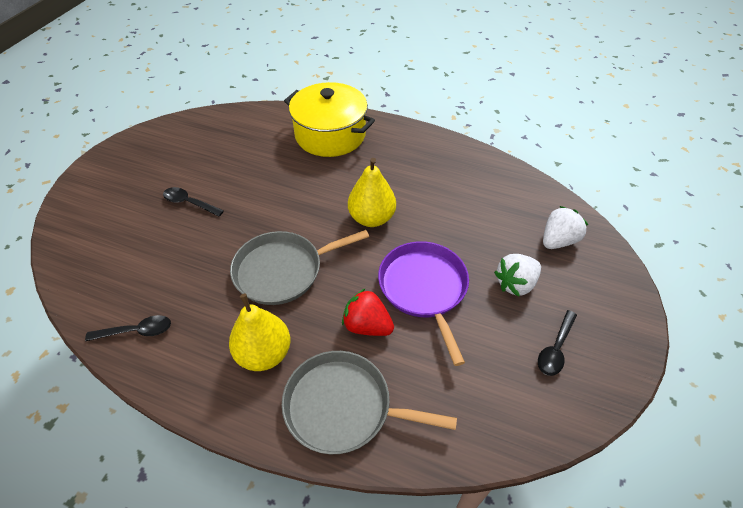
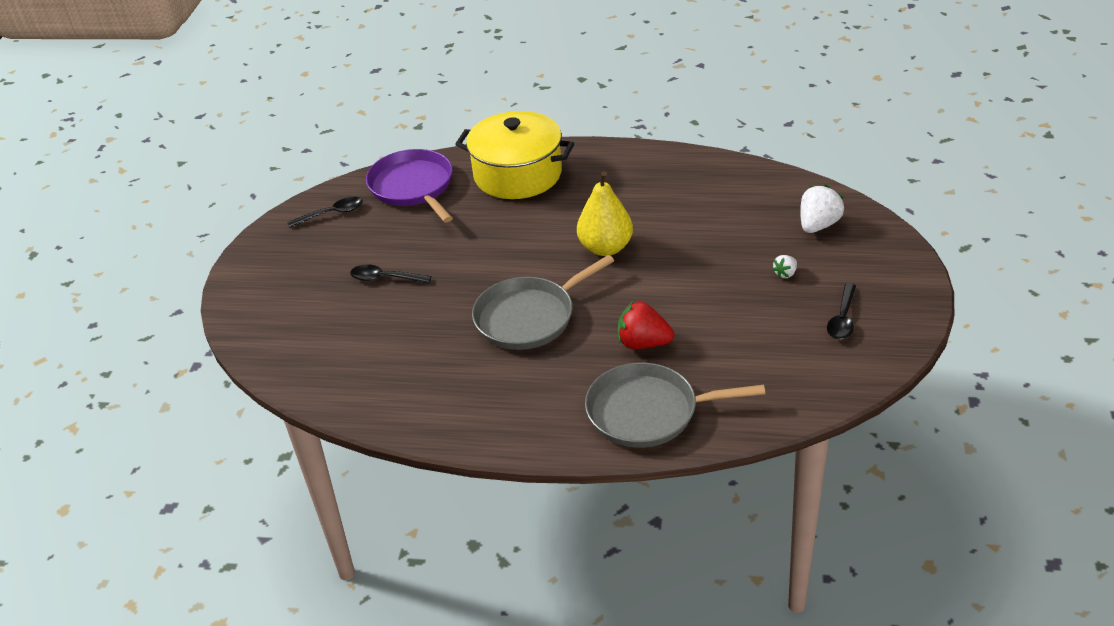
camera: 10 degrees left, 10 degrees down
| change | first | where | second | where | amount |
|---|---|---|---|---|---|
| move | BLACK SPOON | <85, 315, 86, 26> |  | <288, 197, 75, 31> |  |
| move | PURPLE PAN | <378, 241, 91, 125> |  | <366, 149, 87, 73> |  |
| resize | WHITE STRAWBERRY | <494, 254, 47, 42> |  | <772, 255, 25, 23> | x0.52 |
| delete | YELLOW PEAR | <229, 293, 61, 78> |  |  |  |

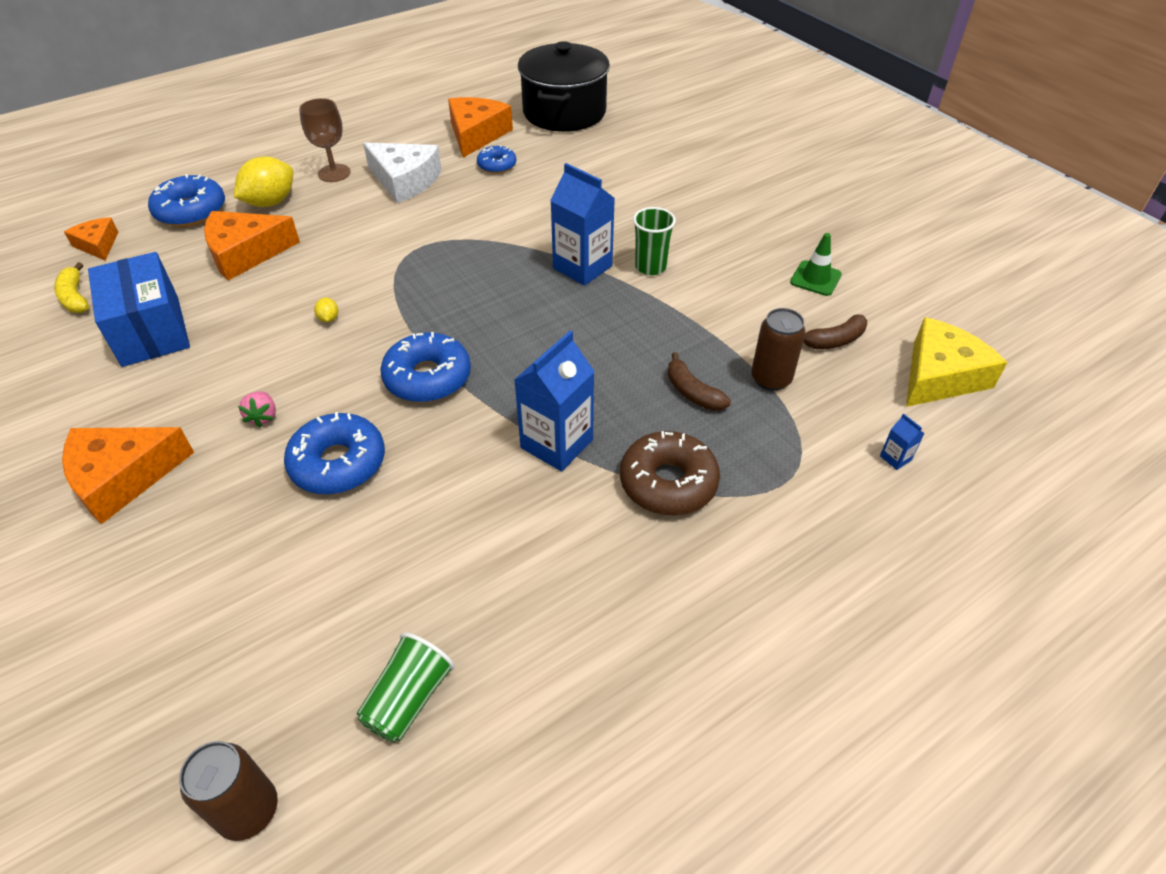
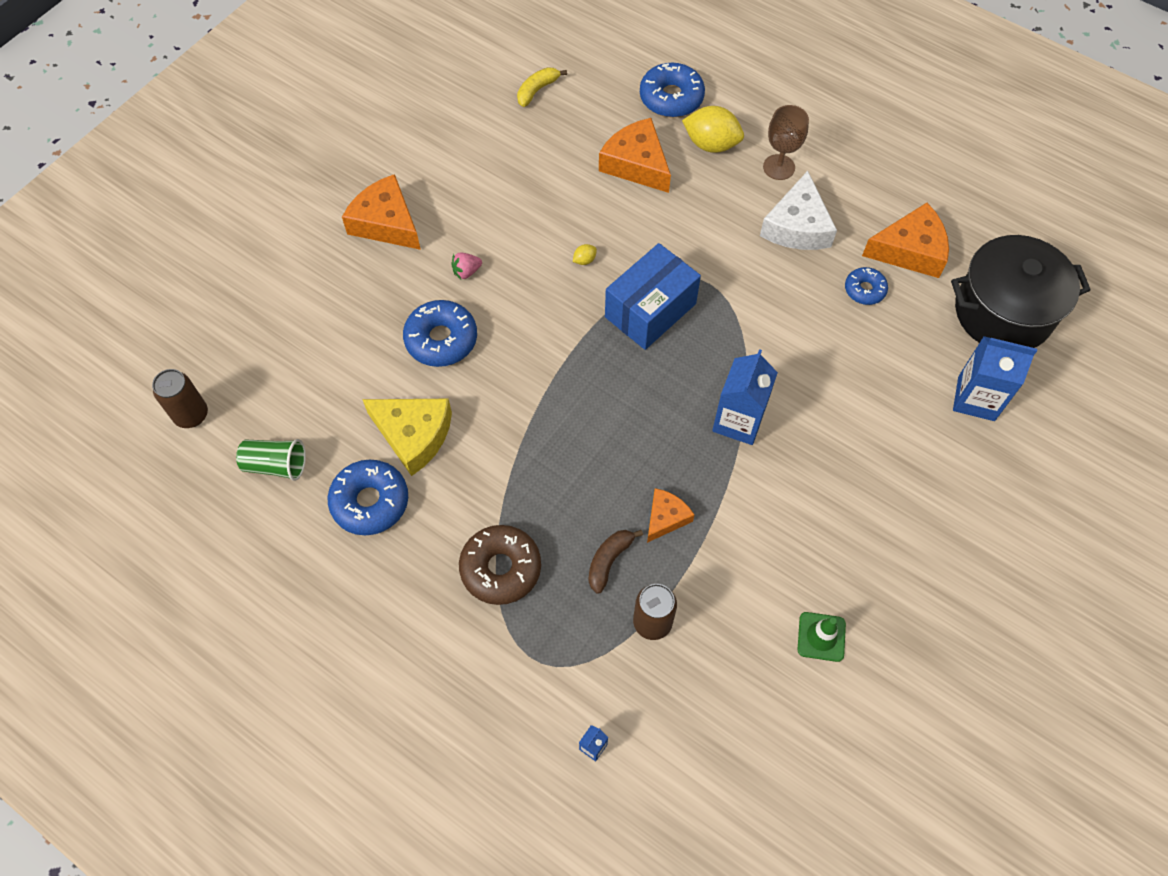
camera: 70 degrees right, 15 degrees up
| change | first | where | second | where | amount |
|---|---|---|---|---|---|
| move | BLUE DONUT | <380, 332, 91, 71> |  | <328, 459, 80, 76> |  |
| move | YELLOW CHEESE | <906, 317, 102, 90> |  | <362, 399, 90, 77> |  |
| move | BLUE BOX | <88, 252, 102, 115> |  | <605, 243, 96, 107> |  |
| move | ORANGE CHEESE | <64, 217, 54, 43> |  | <647, 488, 47, 55> |  |
| move | BLUE CARTON | <514, 331, 81, 141> |  | <953, 336, 84, 85> |  |
| delete | GREEN CUP | <633, 207, 43, 68> |  |  |  |
| delete | BROWN BANANA | <803, 314, 64, 35> |  |  |  |

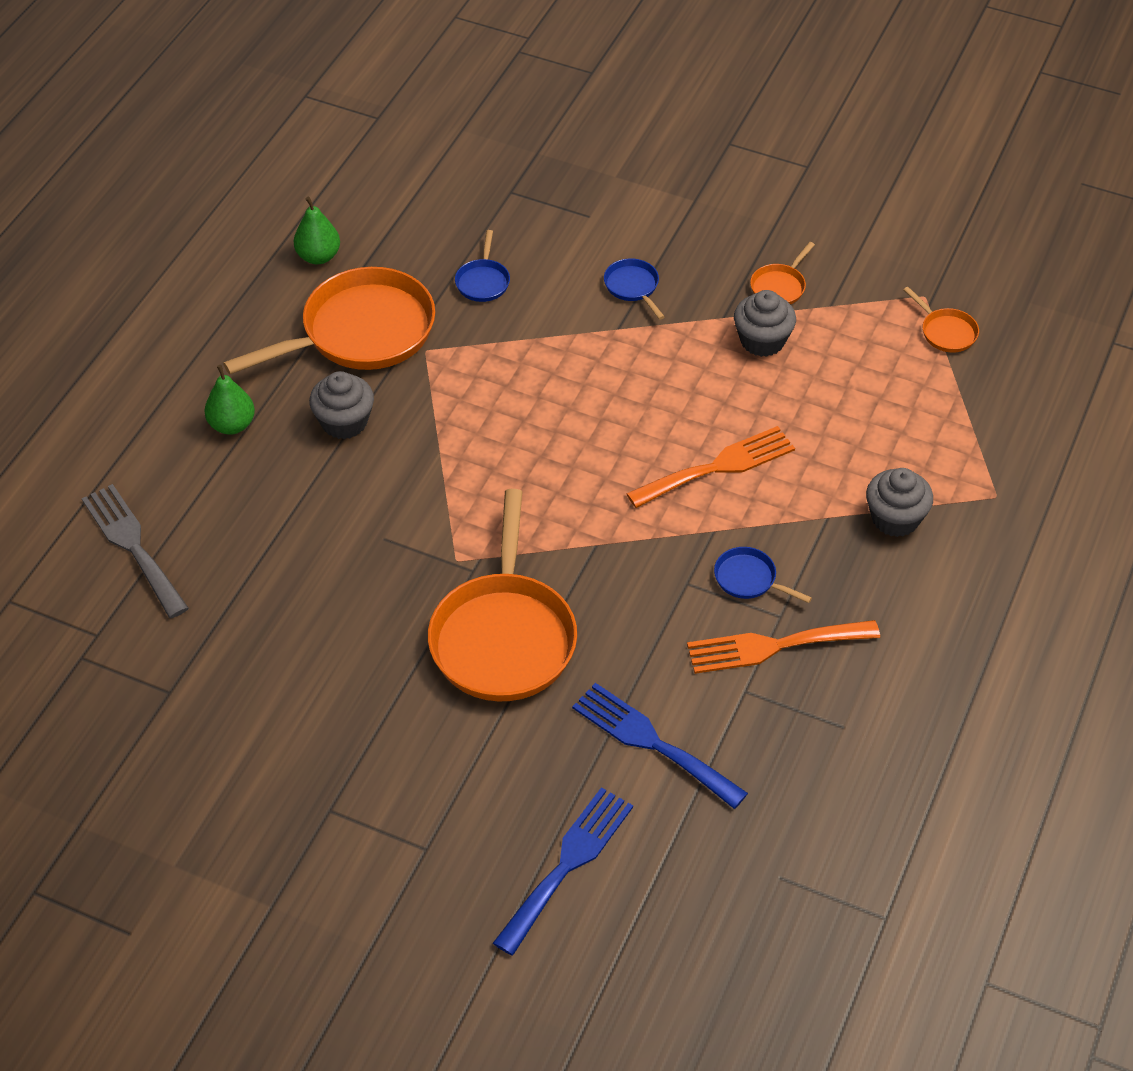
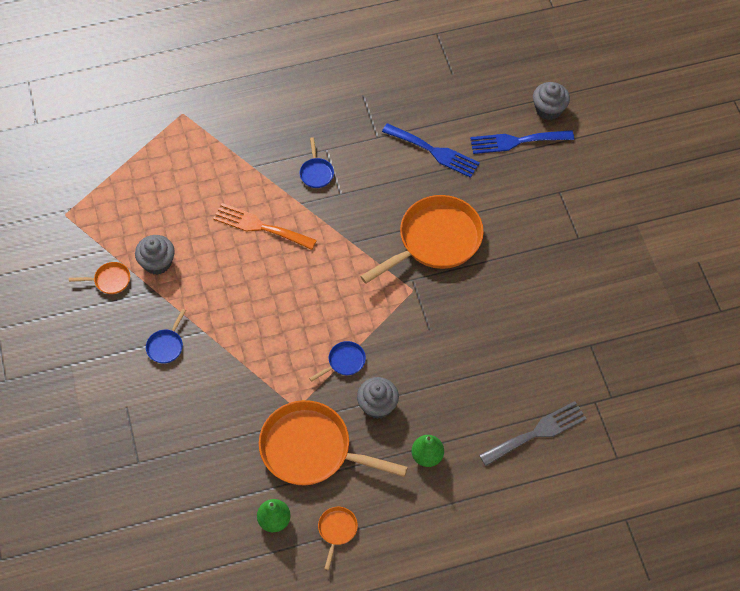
camera: 130 degrees left, 10 degrees up
| change | first | where | second | where | amount |
|---|---|---|---|---|---|
| move | BLUE PAN | <455, 230, 55, 72> |  | <309, 341, 57, 41> |  |
| move | ORANGE PAN | <903, 287, 76, 66> |  | <318, 507, 40, 63> |  |
| rotate | BLUE FORK | <572, 683, 176, 126> |  | <382, 123, 98, 55> | 60 degrees counterclockwise |
| rotate | GREY FORK | <82, 484, 107, 134> |  | <479, 401, 108, 65> | 135 degrees counterclockwise |
| move | GREY CUPCAKE | <866, 468, 67, 69> |  | <533, 82, 37, 38> |  |
| delete | ORANGE FORK | <687, 620, 193, 54> |  |  |  |

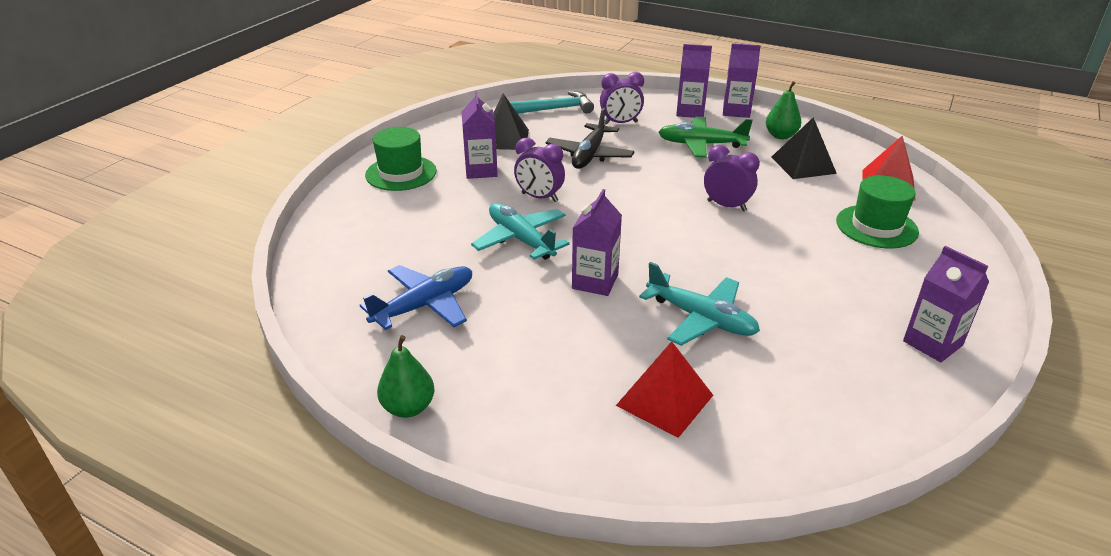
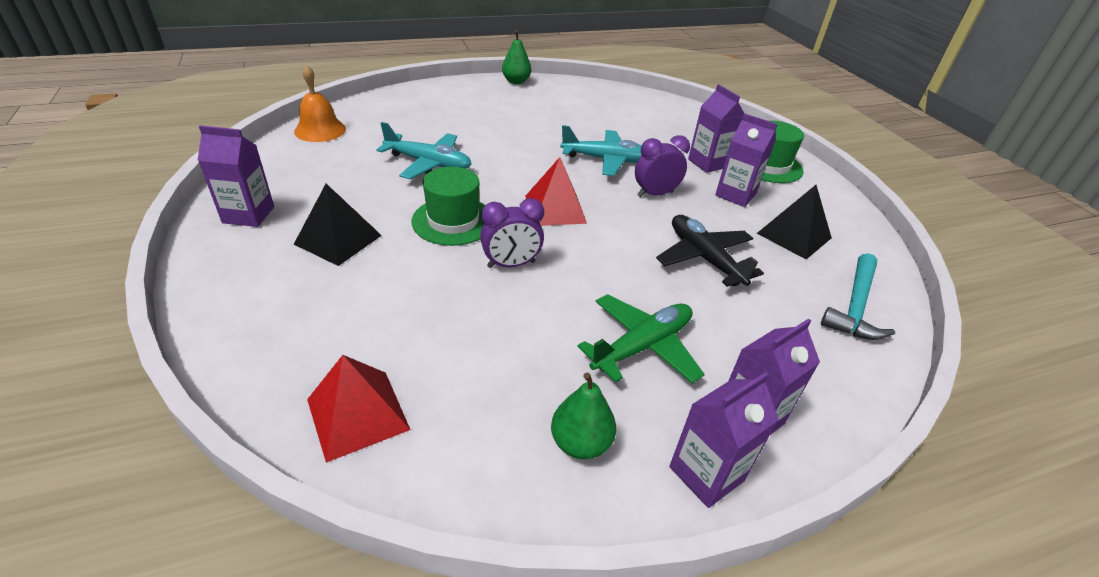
camera: 130 degrees right, 5 degrees up
| change | first | where | second | where | amount |
|---|---|---|---|---|---|
| insert |  |  | ORANGE BELL | <294, 65, 52, 77> |  |
| move | BLACK PYRAMID | <771, 117, 66, 62> |  | <294, 184, 88, 82> |  |
| rotate | TURQUOISE PLANE | <639, 262, 121, 84> |  | <377, 122, 94, 57> | 150 degrees counterclockwise |
| move | GREEN HAT | <836, 175, 83, 74> |  | <411, 167, 74, 79> |  |
| move | RED PYRAMID | <616, 341, 97, 97> |  | <525, 157, 62, 69> |  |
| move | PURPLE CARTON | <572, 189, 50, 107> |  | <688, 84, 56, 89> |  |
| delete | BLUE PLANE | <360, 265, 112, 65> |  |  |  |
| delete | PURPLE CLOCK | <600, 72, 44, 53> |  |  |  |

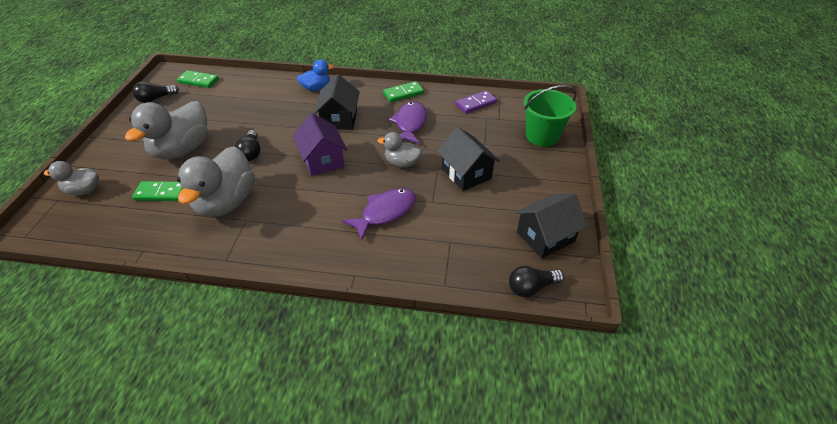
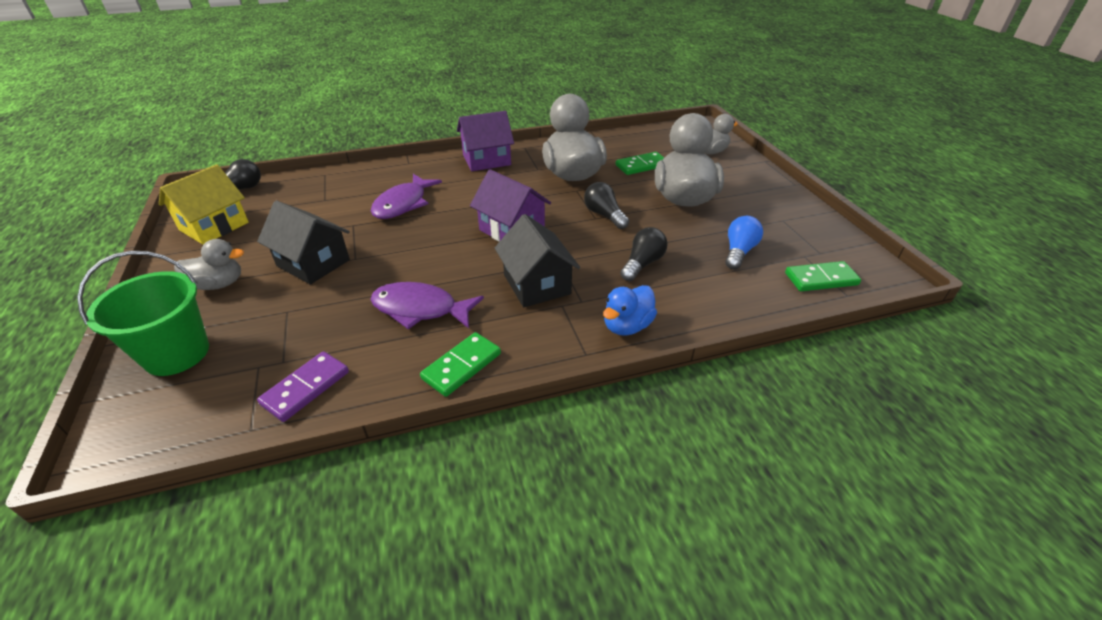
camera: 155 degrees right, 5 degrees down
| change | first | where | second | where | amount |
|---|---|---|---|---|---|
| recolor | BLACK HOUSE | <515, 192, 73, 66> | YELLOW HOUSE | <159, 164, 90, 81> |  |
| move | GREY DUCK | <378, 132, 44, 36> |  | <174, 239, 70, 51> |  |
| rotate | PURPLE FISH | <389, 101, 38, 43> |  | <370, 282, 114, 47> | 120 degrees clockwise |
| insert |  |  | PURPLE HOUSE | <457, 111, 57, 60> |  |
| move | BLACK LIGHT BULB | <132, 81, 47, 22> |  | <620, 227, 48, 54> |  |
| insert |  |  | BLUE LIGHT BULB | <725, 216, 38, 53> |  |

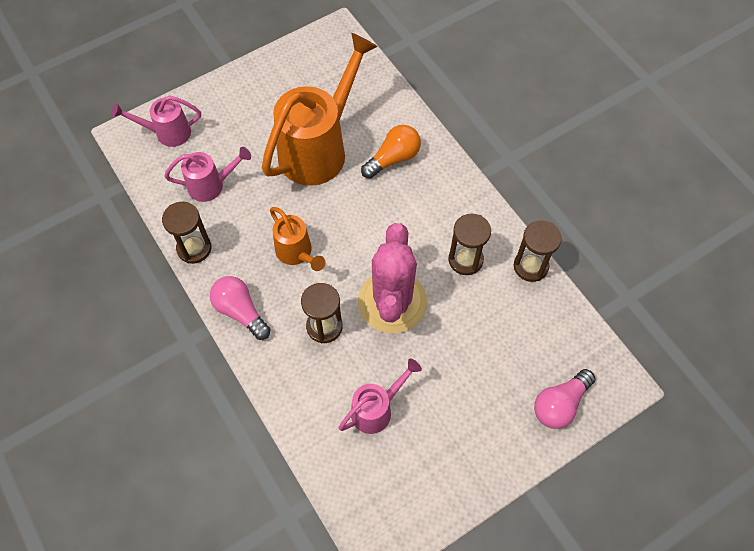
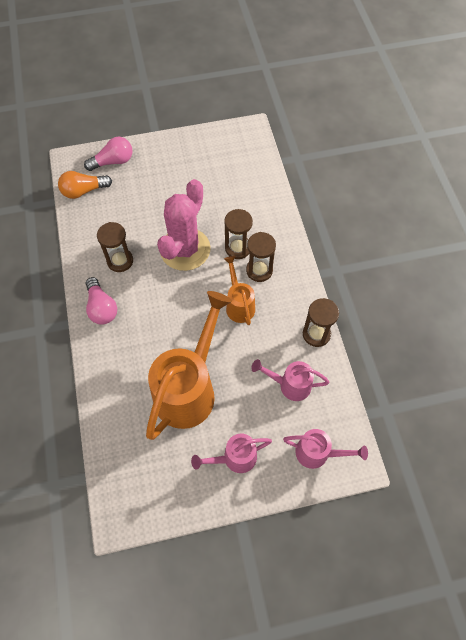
camera: 160 degrees left, 0 degrees up
| change | first | where | second | where | amount |
|---|---|---|---|---|---|
| move | ORANGE LIGHT BULB | <361, 125, 60, 54> |  | <58, 171, 54, 28> |  |
| move | PINK LIGHT BULB | <210, 276, 61, 64> |  | <85, 277, 32, 48> |  |
| rotate | ORANGE WATERING CAN | <262, 33, 116, 153> |  | <146, 291, 86, 149> | 150 degrees clockwise |
| move | PINK WATERING CAN | <338, 358, 84, 76> |  | <191, 434, 81, 39> |  |
| move | BROWN HOURGLASS | <514, 220, 48, 62> |  | <246, 232, 30, 50> |  |

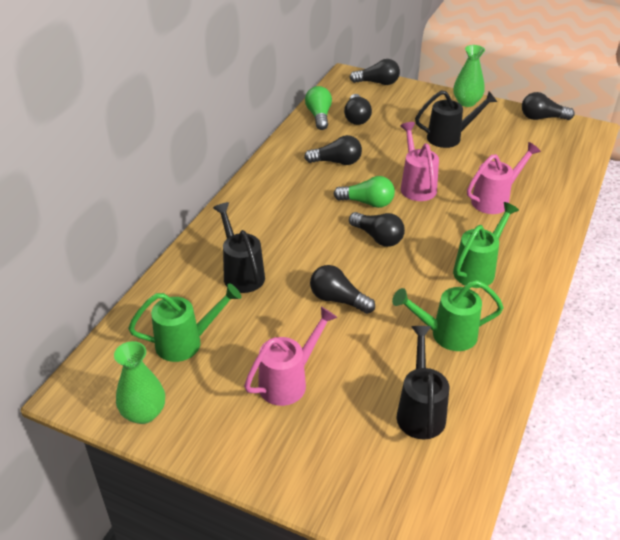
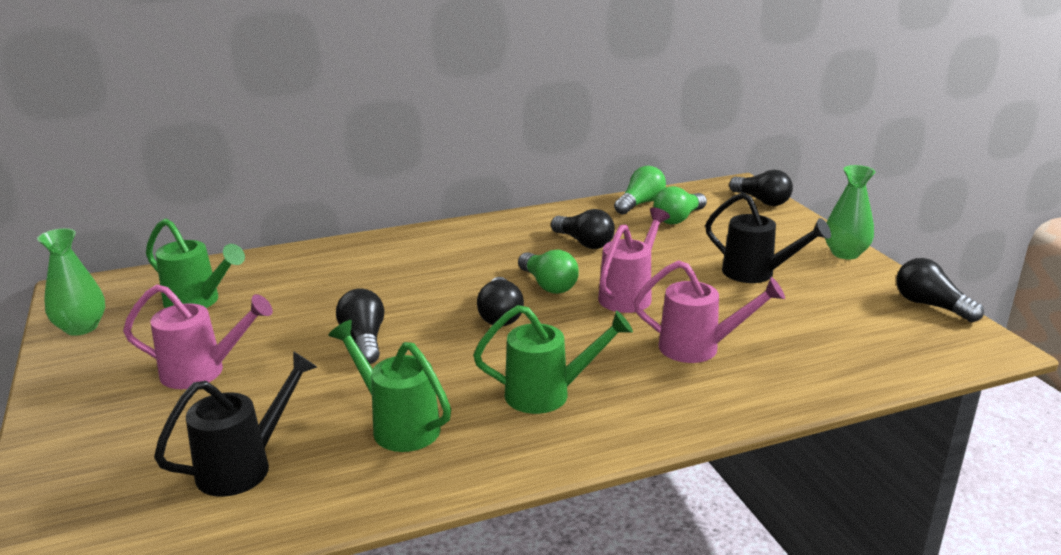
camera: 45 degrees right, 15 degrees down
| change | first | where | second | where | amount |
|---|---|---|---|---|---|
| recolor | BLACK LIGHT BULB | <344, 94, 28, 31> | GREEN LIGHT BULB | <653, 186, 54, 38> |  |
| delete | BLACK WATERING CAN | <213, 202, 52, 91> |  |  |  |

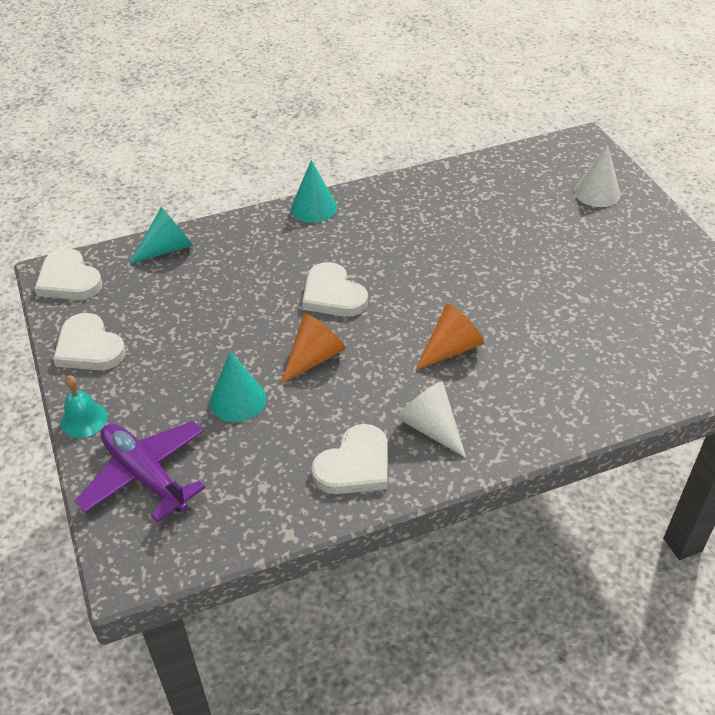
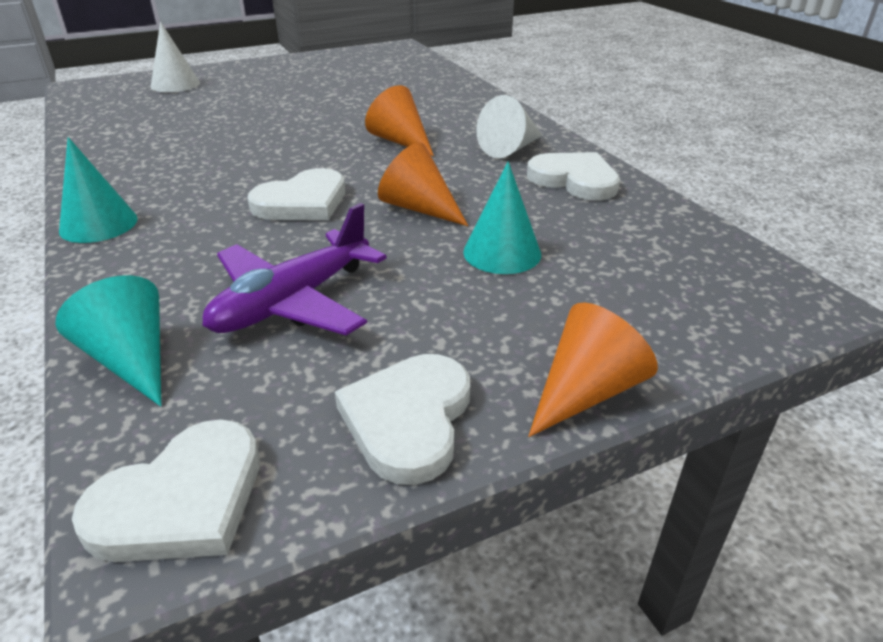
camera: 95 degrees left, 10 degrees down
| change | first | where | second | where | amount |
|---|---|---|---|---|---|
| move | PURPLE PLANE | <75, 421, 130, 101> |  | <202, 203, 185, 132> |  |
| rotate | WHITE HEART | <53, 313, 73, 57> |  | <335, 354, 135, 131> | 150 degrees clockwise |
| replace | TURQUOISE BELL | <61, 375, 47, 63> | ORANGE CONE | <528, 302, 130, 135> |  |

